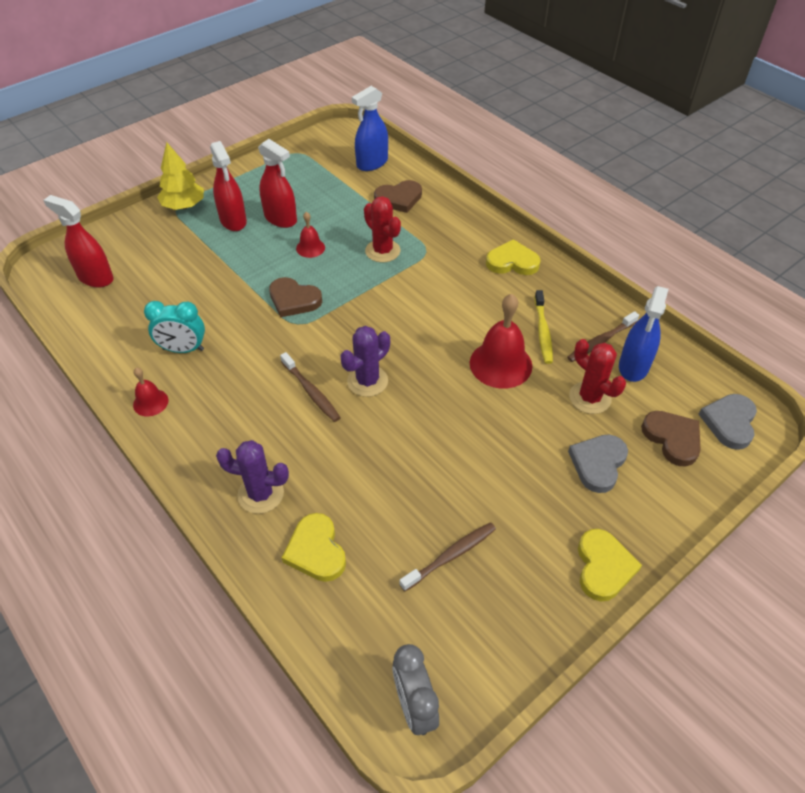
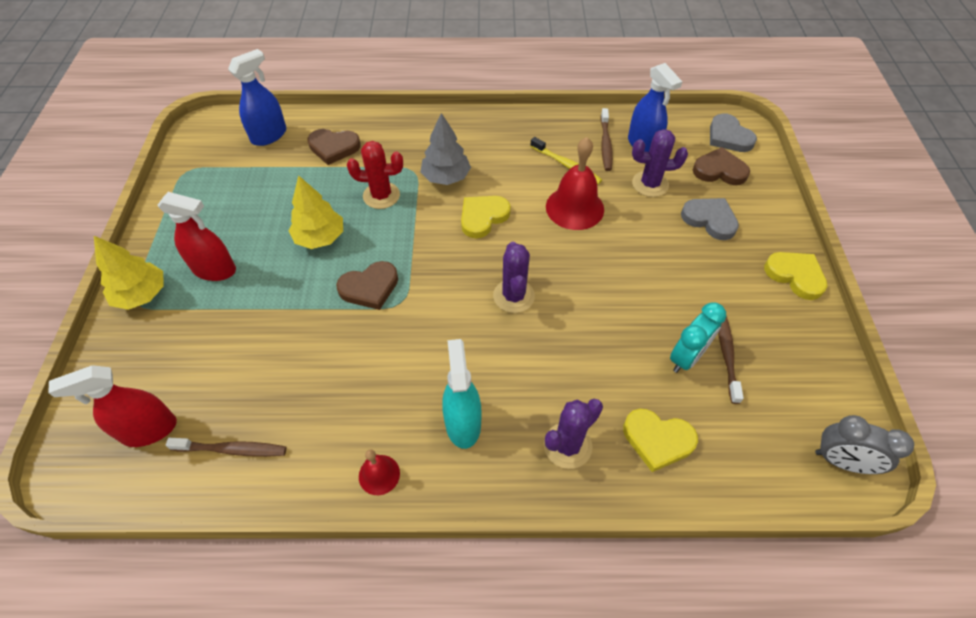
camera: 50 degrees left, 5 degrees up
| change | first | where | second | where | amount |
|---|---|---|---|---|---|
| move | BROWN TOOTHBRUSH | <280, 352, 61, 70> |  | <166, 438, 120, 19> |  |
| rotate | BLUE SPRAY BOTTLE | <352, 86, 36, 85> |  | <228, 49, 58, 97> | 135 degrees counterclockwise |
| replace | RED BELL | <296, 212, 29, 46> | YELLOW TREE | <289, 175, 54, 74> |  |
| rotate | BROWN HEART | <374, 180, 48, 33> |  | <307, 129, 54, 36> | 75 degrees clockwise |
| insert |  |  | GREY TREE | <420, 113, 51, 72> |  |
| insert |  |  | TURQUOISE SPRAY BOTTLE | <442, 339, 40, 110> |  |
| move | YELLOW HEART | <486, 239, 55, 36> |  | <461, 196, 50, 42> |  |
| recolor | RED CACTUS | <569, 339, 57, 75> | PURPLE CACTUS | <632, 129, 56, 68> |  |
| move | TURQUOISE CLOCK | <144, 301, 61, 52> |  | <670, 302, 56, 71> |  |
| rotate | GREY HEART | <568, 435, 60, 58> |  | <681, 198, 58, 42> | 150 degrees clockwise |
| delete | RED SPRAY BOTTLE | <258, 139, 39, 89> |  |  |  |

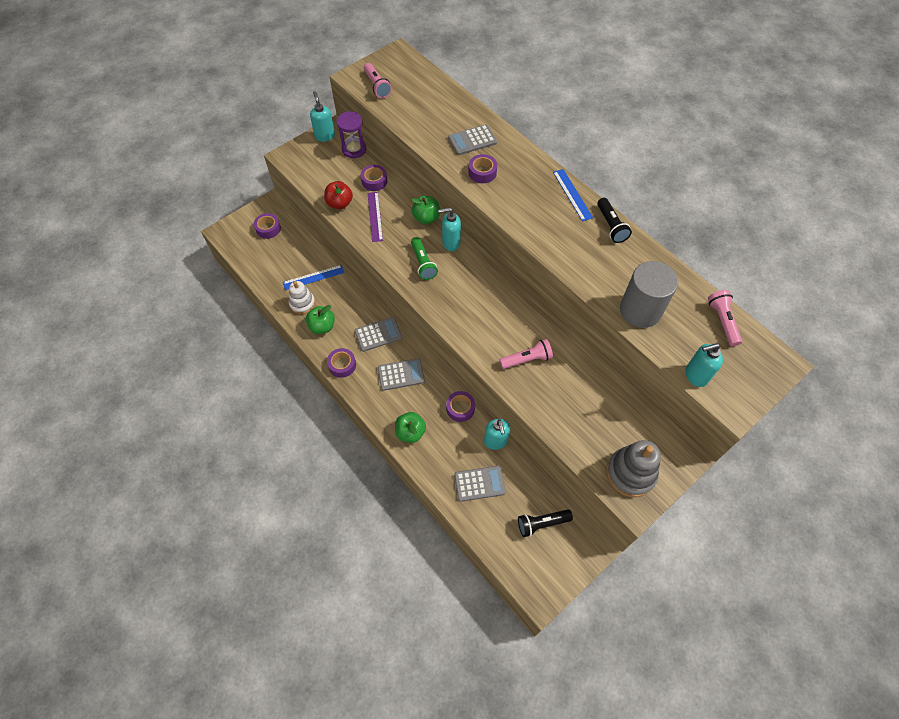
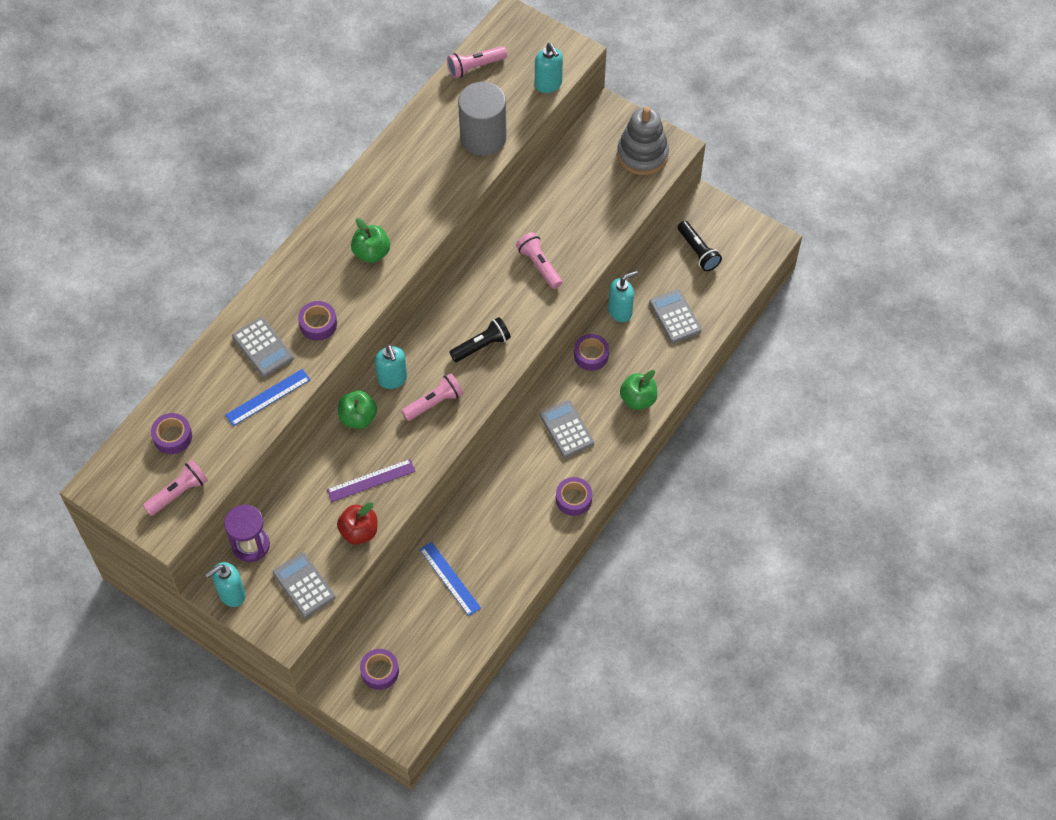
camera: 105 degrees left, 0 degrees up
| change | first | where | second | where | amount |
|---|---|---|---|---|---|
| move | PURPLE TAPE | <361, 165, 26, 26> |  | <151, 413, 41, 41> |  |
| move | BLUE RULER | <553, 169, 40, 52> |  | <225, 369, 86, 57> |  |
| move | GREY CALCULATOR | <354, 317, 48, 35> |  | <273, 552, 63, 66> |  |
| move | GREEN APPLE | <306, 305, 29, 29> |  | <351, 218, 39, 45> |  |
| recolor | GREEN FLASHLIGHT | <411, 237, 27, 43> | PINK FLASHLIGHT | <401, 373, 62, 48> |  |
| move | BLACK FLASHLIGHT | <597, 198, 35, 45> |  | <449, 317, 62, 45> |  |
| delete | WHITE STACKING TOY | <289, 281, 26, 33> |  |  |  |

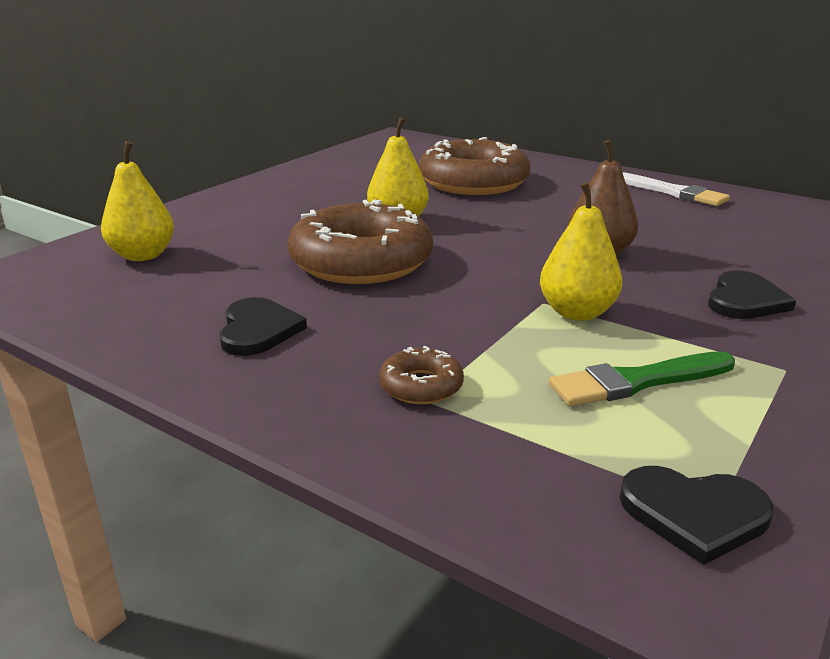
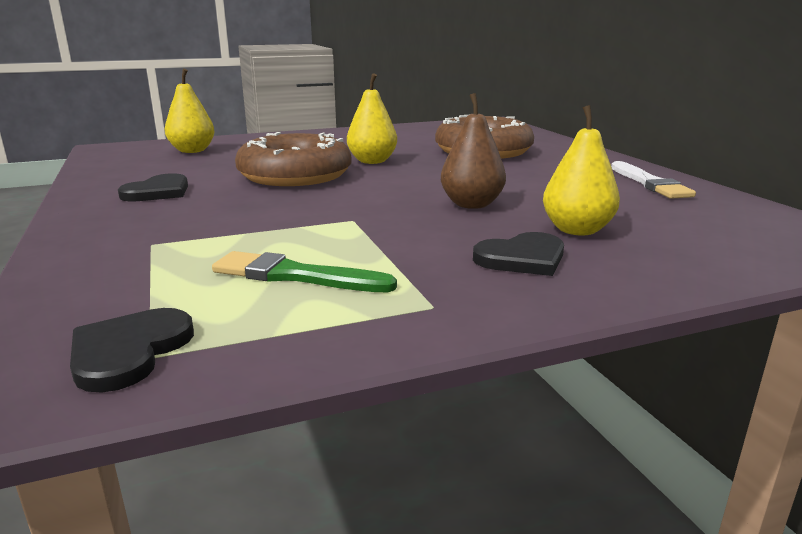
camera: 35 degrees right, 5 degrees down
| change | first | where | second | where | amount |
|---|---|---|---|---|---|
| rotate | BLACK HEART | <619, 466, 154, 99> |  | <70, 308, 124, 85> | 60 degrees clockwise |
| move | YELLOW PEAR | <540, 182, 83, 139> |  | <543, 105, 77, 130> |  |
| delete | BROWN DONUT | <379, 346, 85, 58> |  |  |  |

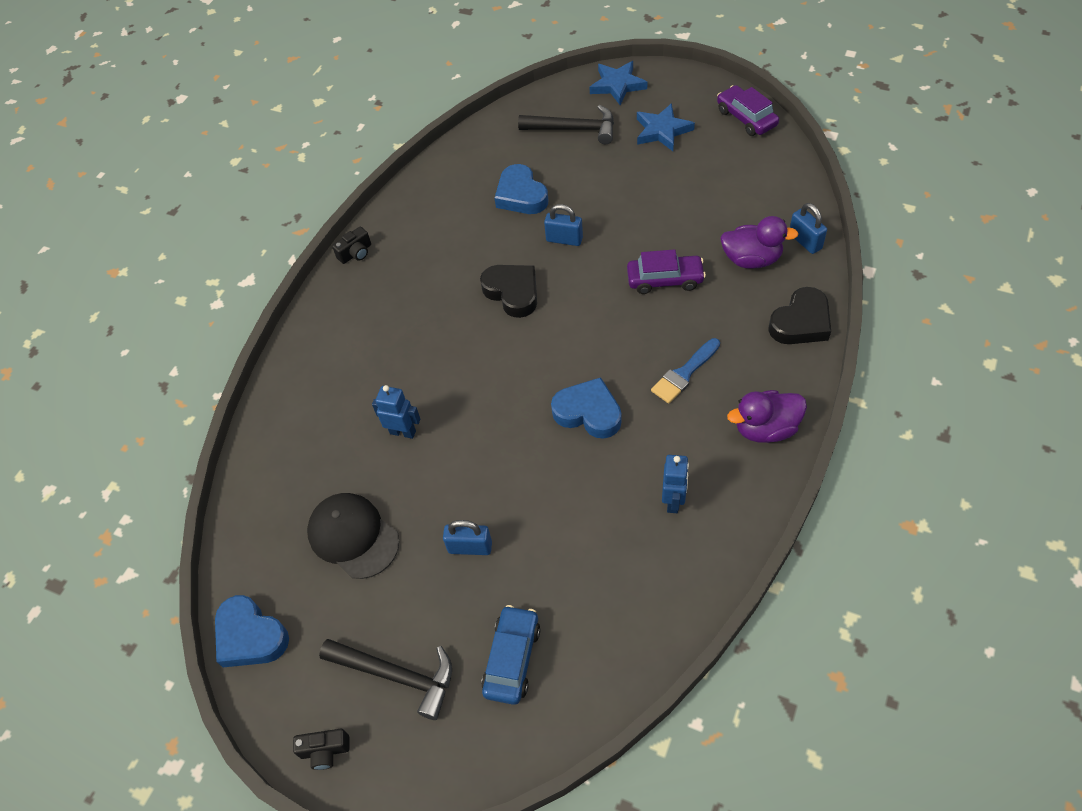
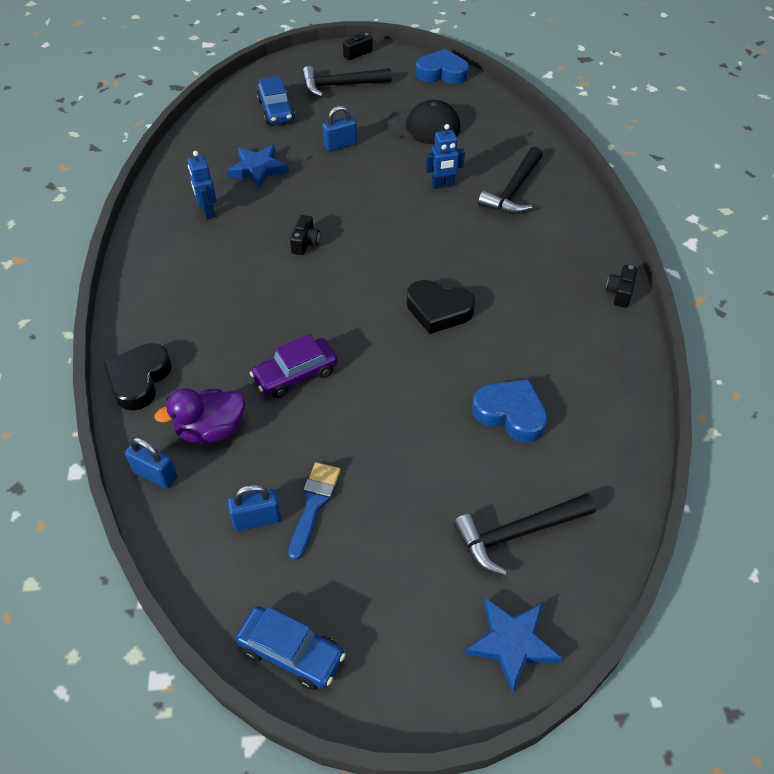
camera: 145 degrees right, 5 degrees down
| change | first | where | second | where | amount |
|---|---|---|---|---|---|
| move | BLUE STAR | <637, 103, 58, 48> |  | <227, 144, 62, 45> |  |
| move | BLUE PADLOCK | <544, 204, 39, 42> |  | <228, 484, 53, 47> |  |
| recolor | PURPLE CAR | <717, 85, 62, 51> | BLUE CAR | <236, 606, 110, 84> |  |
| move | BLUE BRUSH | <651, 338, 69, 66> |  | <289, 462, 52, 98> |  |
| replace | BLUE HEART | <551, 377, 71, 62> | BLACK CAMERA | <290, 215, 30, 40> |  |
| insert |  |  | BLACK HAMMER | <478, 147, 65, 67> |  |
| delete | PURPLE DUCK | <727, 390, 80, 53> |  |  |  |

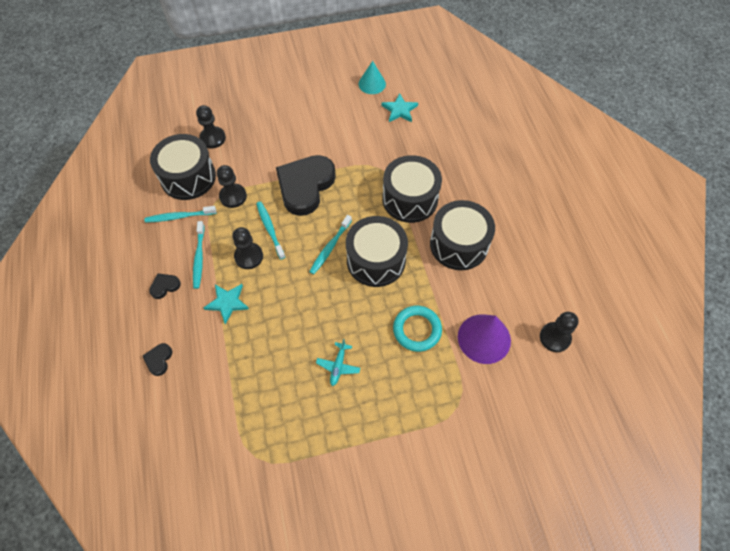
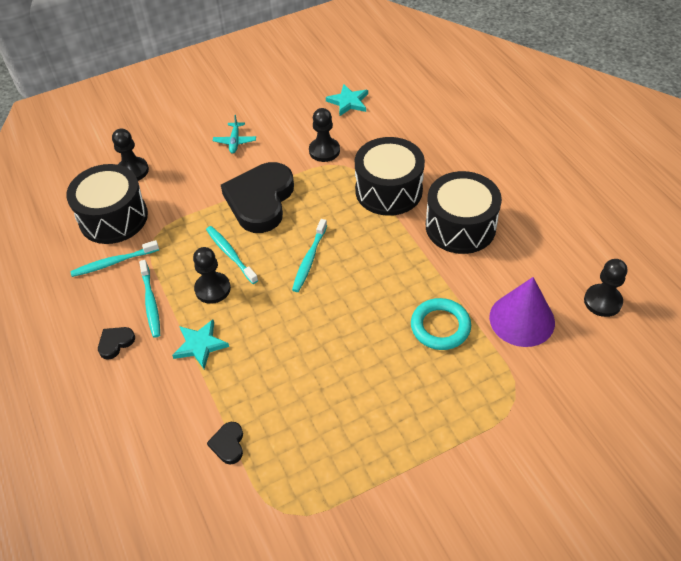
camera: 10 degrees left, 10 degrees down
| change | first | where | second | where | amount |
|---|---|---|---|---|---|
| move | BLACK HEART | <143, 343, 29, 33> |  | <207, 422, 36, 42> |  |
| move | TURQUOISE PLANE | <316, 339, 44, 47> |  | <213, 115, 43, 38> |  |
| move | BLACK PAWN | <217, 165, 30, 43> |  | <309, 108, 31, 54> |  |
| delete | BLACK DRUM | <346, 216, 62, 71> |  |  |  |
| delete | TURQUOISE CONE | <359, 61, 27, 33> |  |  |  |

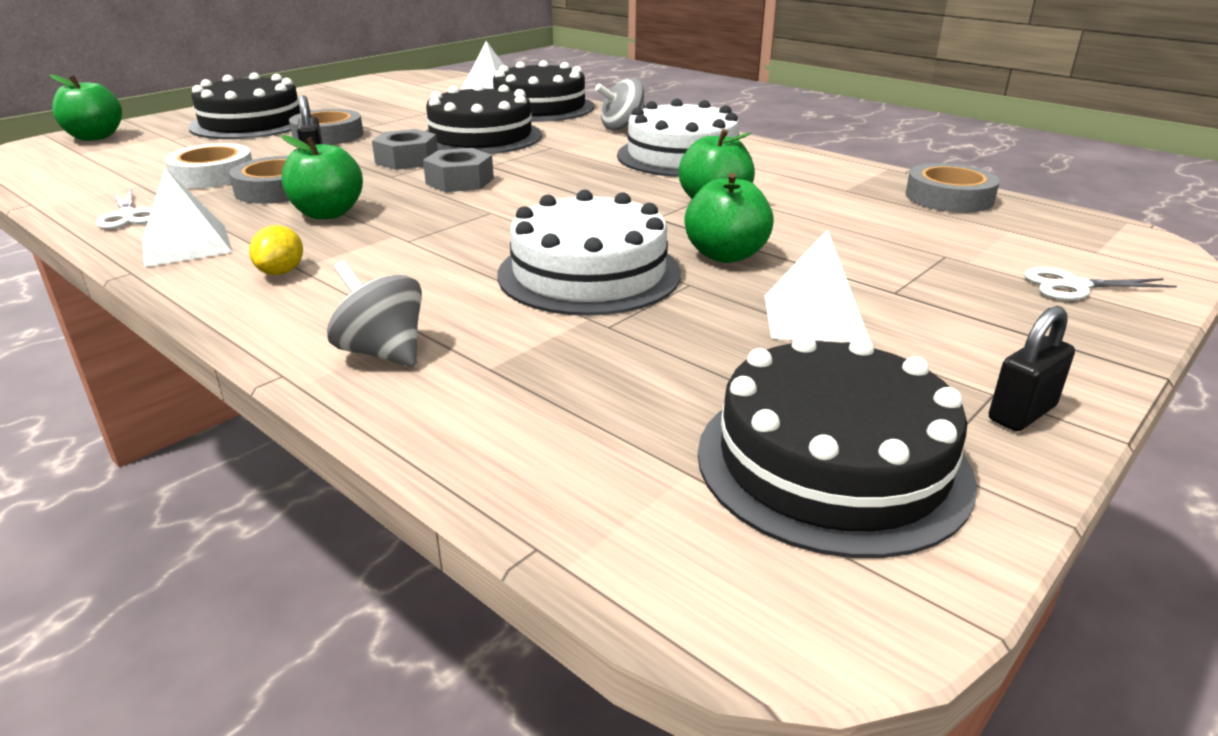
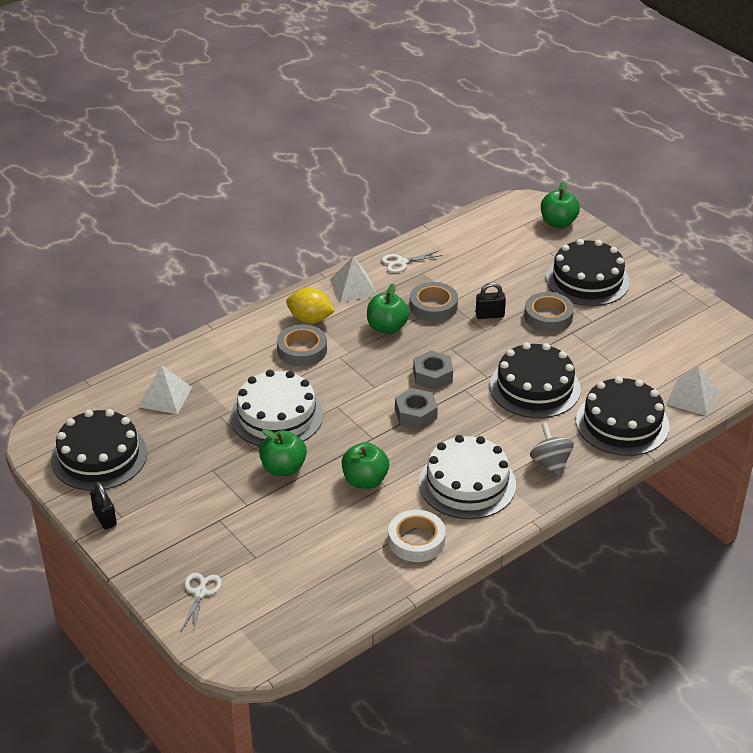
camera: 100 degrees right, 10 degrees up
| change | first | where | second | where | amount |
|---|---|---|---|---|---|
| move | WHITE PYRAMID | <764, 229, 106, 113> |  | <138, 365, 54, 49> |  |
| move | GREY TAPE | <906, 163, 94, 50> |  | <277, 324, 50, 43> |  |
| resize | YELLOW LEMON | <249, 225, 54, 50> |  | <286, 288, 49, 36> | x1.58 |
| move | WHITE TAPE | <165, 143, 87, 45> |  | <388, 510, 58, 52> |  |
| move | GREY NUT | <372, 129, 66, 41> |  | <395, 388, 43, 41> |  |
| delete | GREY SPINNING TOP | <327, 261, 95, 106> |  |  |  |

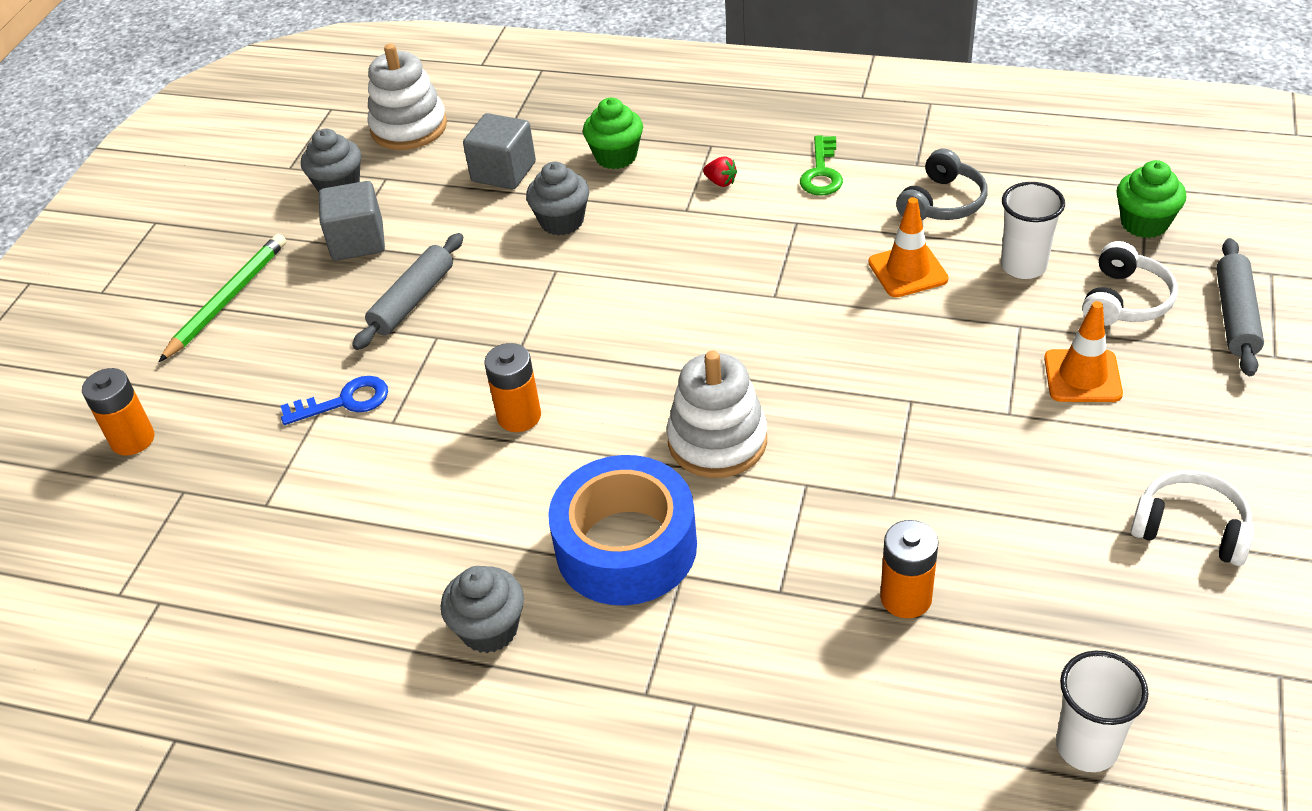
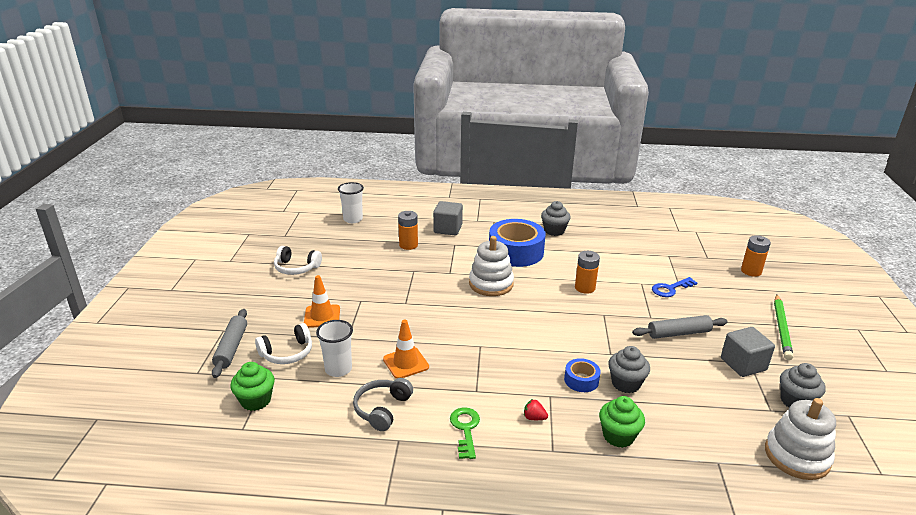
camera: 165 degrees right, 15 degrees down
| change | first | where | second | where | amount |
|---|---|---|---|---|---|
| rotate | WHITE HEADPHONES | <1082, 241, 96, 85> |  | <255, 323, 57, 41> | 135 degrees counterclockwise |
| move | GREY CUBE | <463, 113, 73, 76> |  | <433, 201, 30, 35> |  |
| insert |  |  | BLUE TAPE | <564, 358, 37, 34> |  |
| rotate | GREY ROLLING PIN | <352, 233, 111, 117> |  | <632, 315, 96, 24> | 60 degrees clockwise |

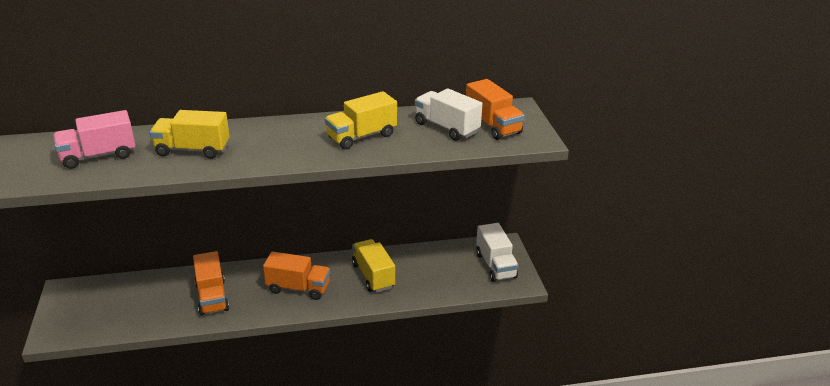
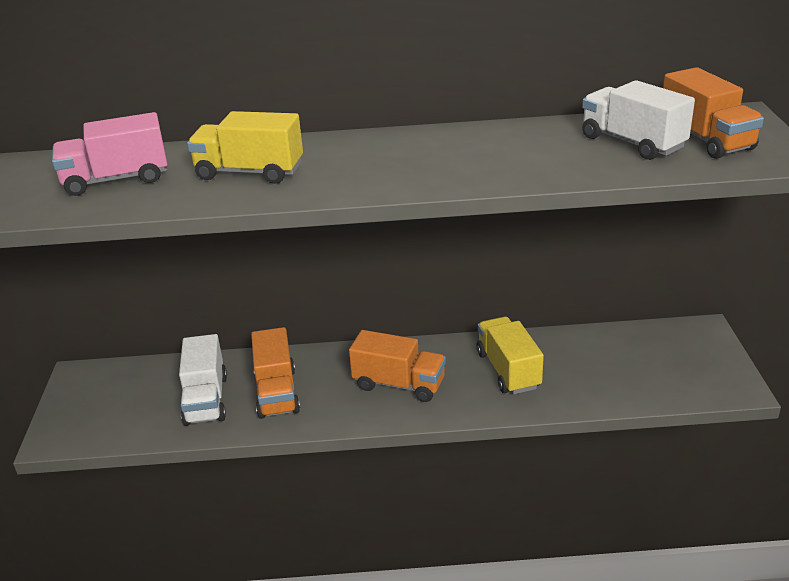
camera: 10 degrees right, 0 degrees up
| change | first | where | second | where | amount |
|---|---|---|---|---|---|
| move | WHITE TRUCK | <476, 223, 43, 59> |  | <179, 334, 48, 92> |  |
| delete | YELLOW TRUCK | <325, 91, 72, 59> |  |  |  |

